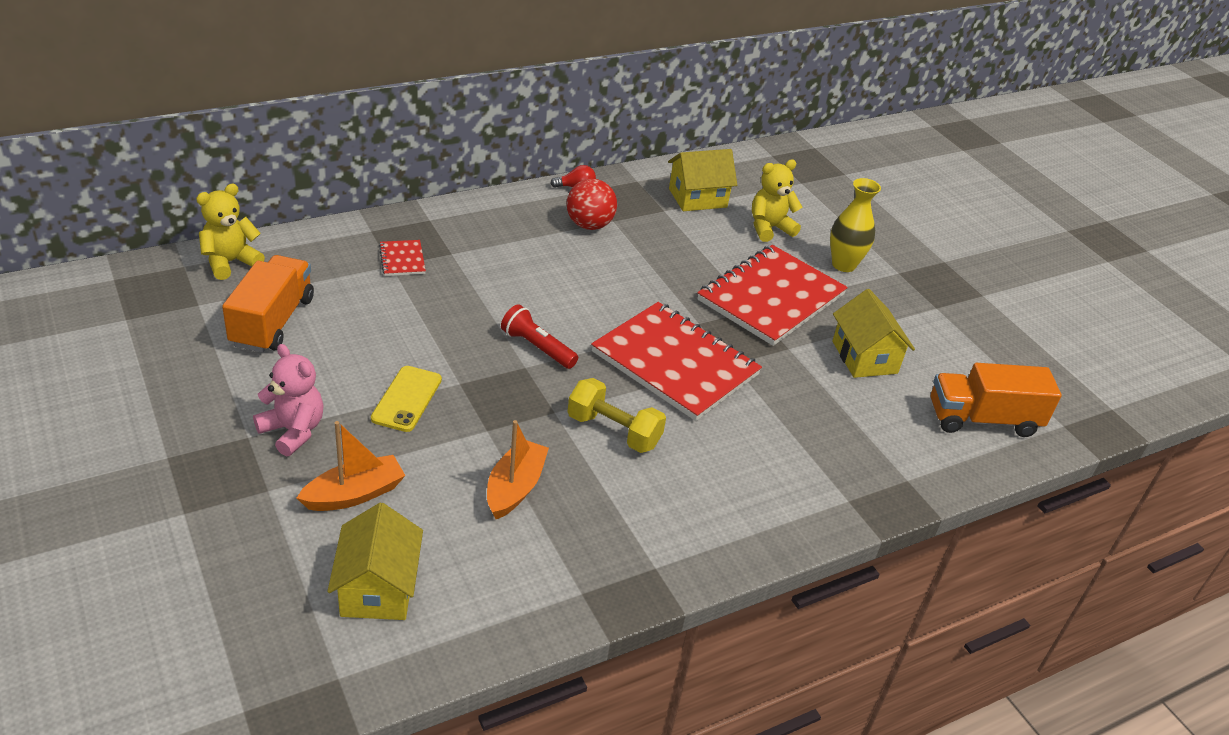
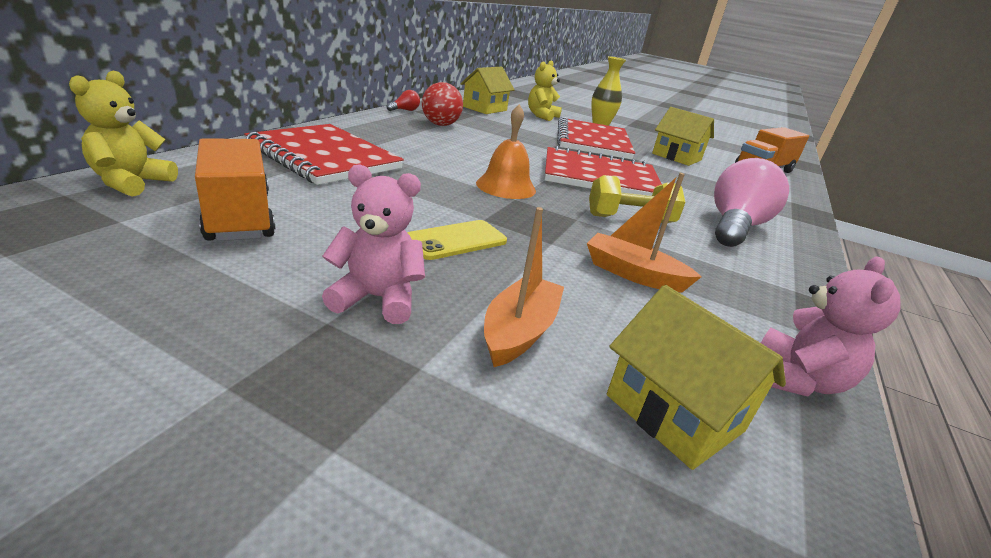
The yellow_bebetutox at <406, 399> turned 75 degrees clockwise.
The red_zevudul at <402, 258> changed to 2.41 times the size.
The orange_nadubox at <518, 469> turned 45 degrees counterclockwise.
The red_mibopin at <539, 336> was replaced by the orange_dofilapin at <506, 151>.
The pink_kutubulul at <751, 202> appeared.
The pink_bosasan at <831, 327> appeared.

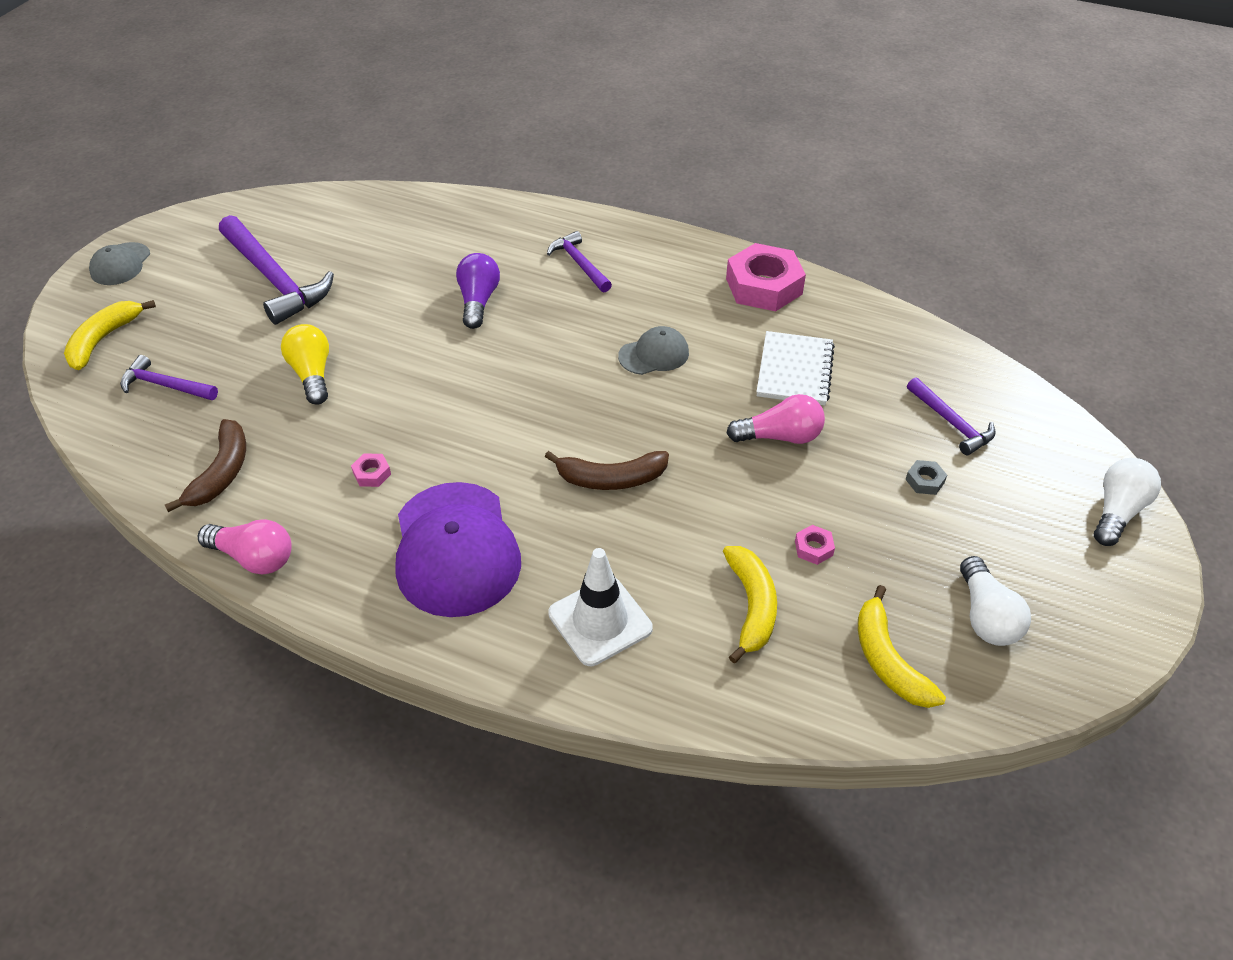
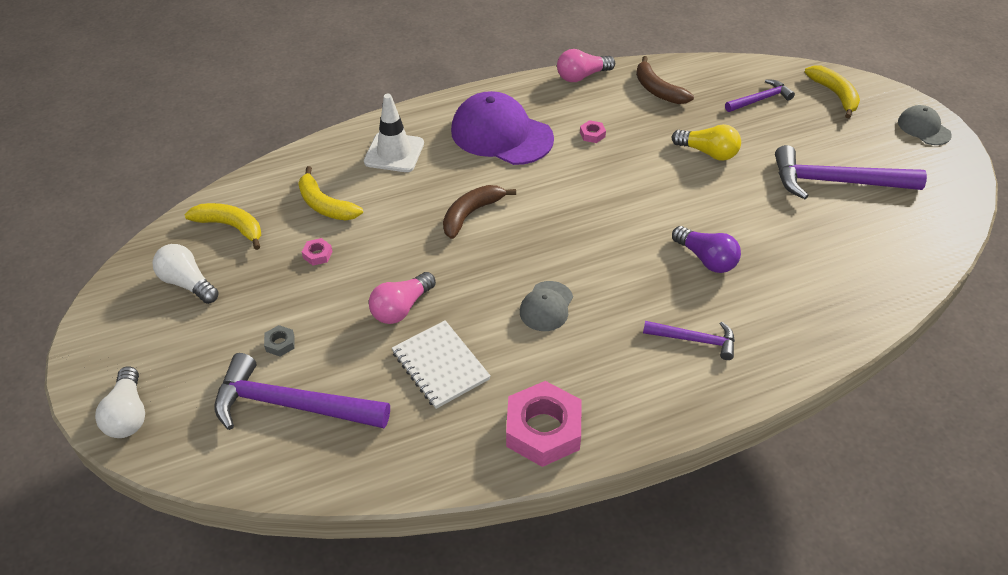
The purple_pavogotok at <951, 416> changed to 1.82 times the size.

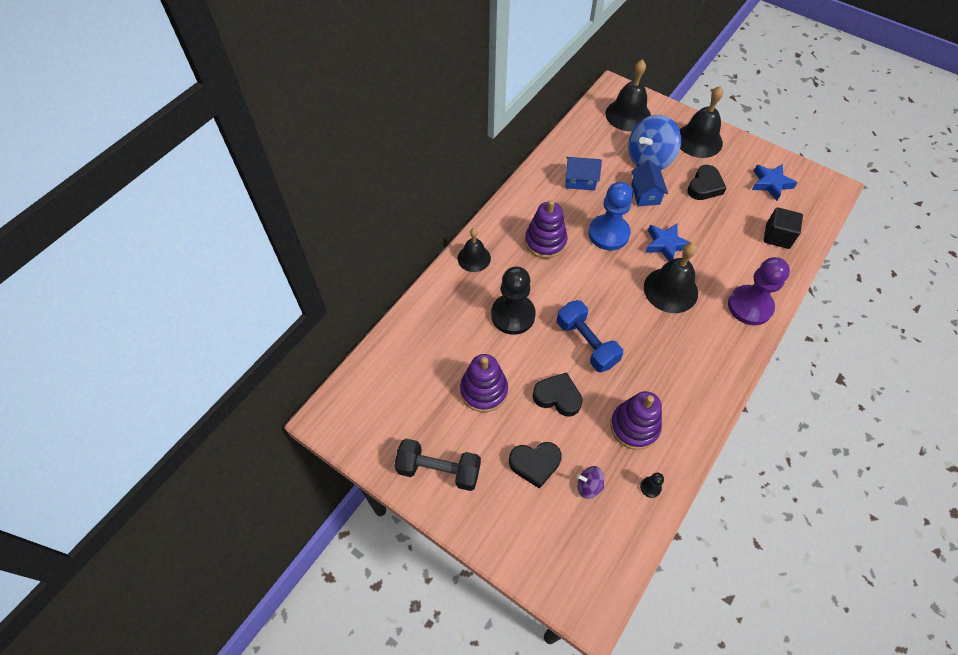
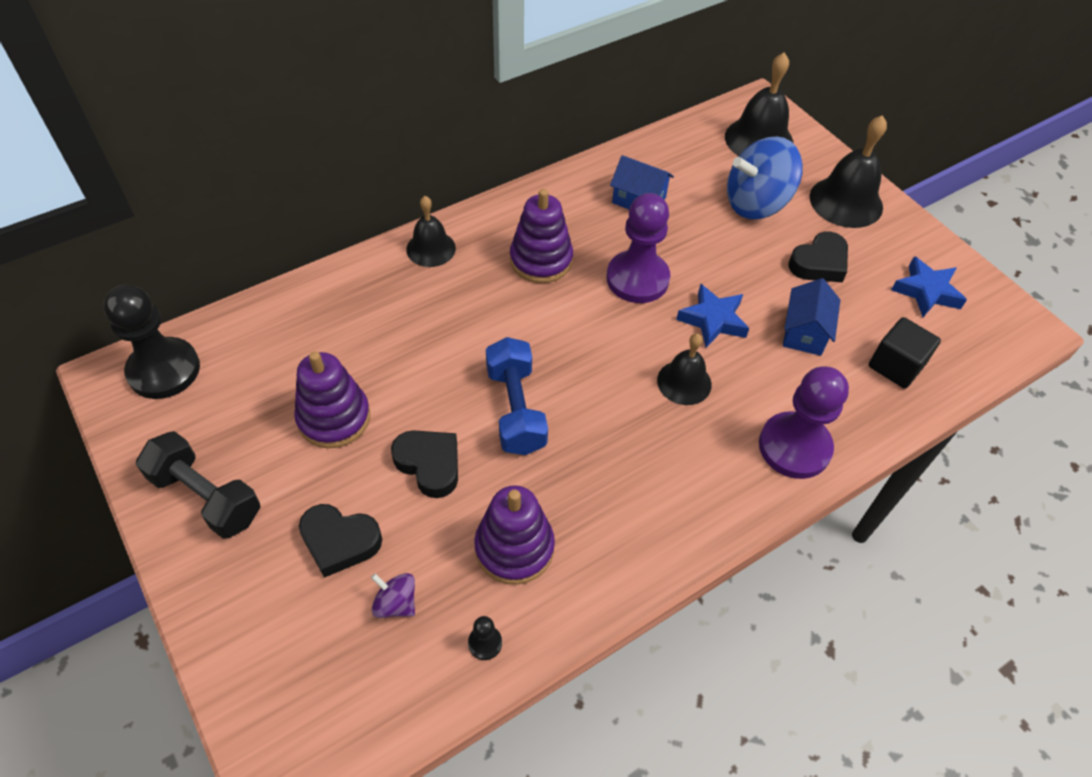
The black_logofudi moved from <513, 301> to <151, 342>.
The blue_logofudi at <610, 216> became the purple_logofudi at <638, 248>.
The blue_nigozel moved from <649, 183> to <811, 317>.
The black_dofilapin at <671, 277> changed to 0.64 times the size.

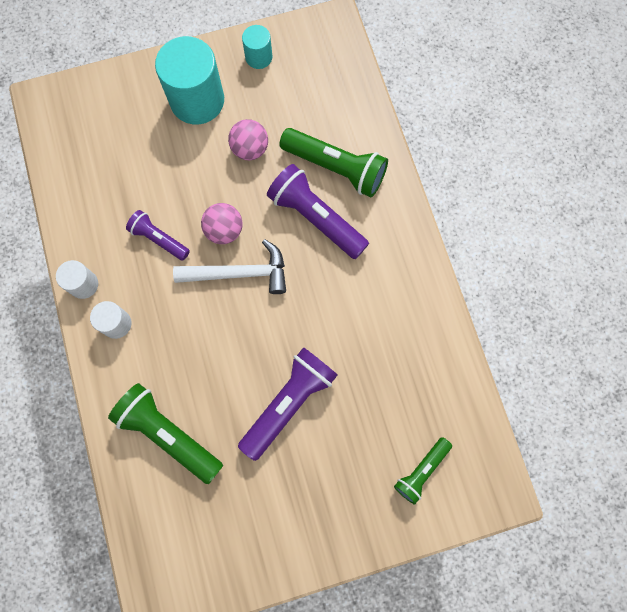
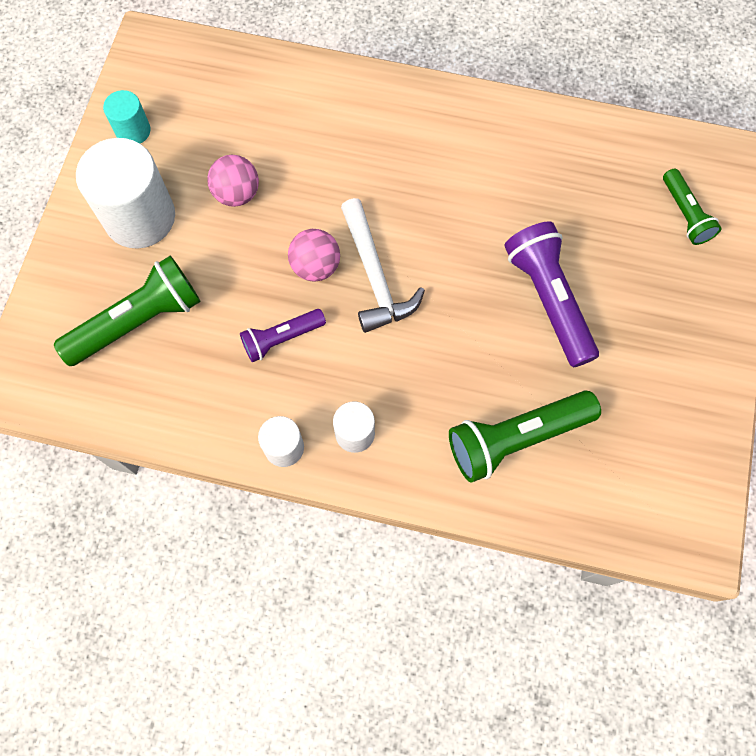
The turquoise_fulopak at <189, 80> became the white_fulopak at <125, 193>.
The white_pavogotok at <229, 266> turned 135 degrees clockwise.
The purple_mibopin at <318, 211> disappeared.
The green_mibopin moved from <333, 162> to <127, 311>.

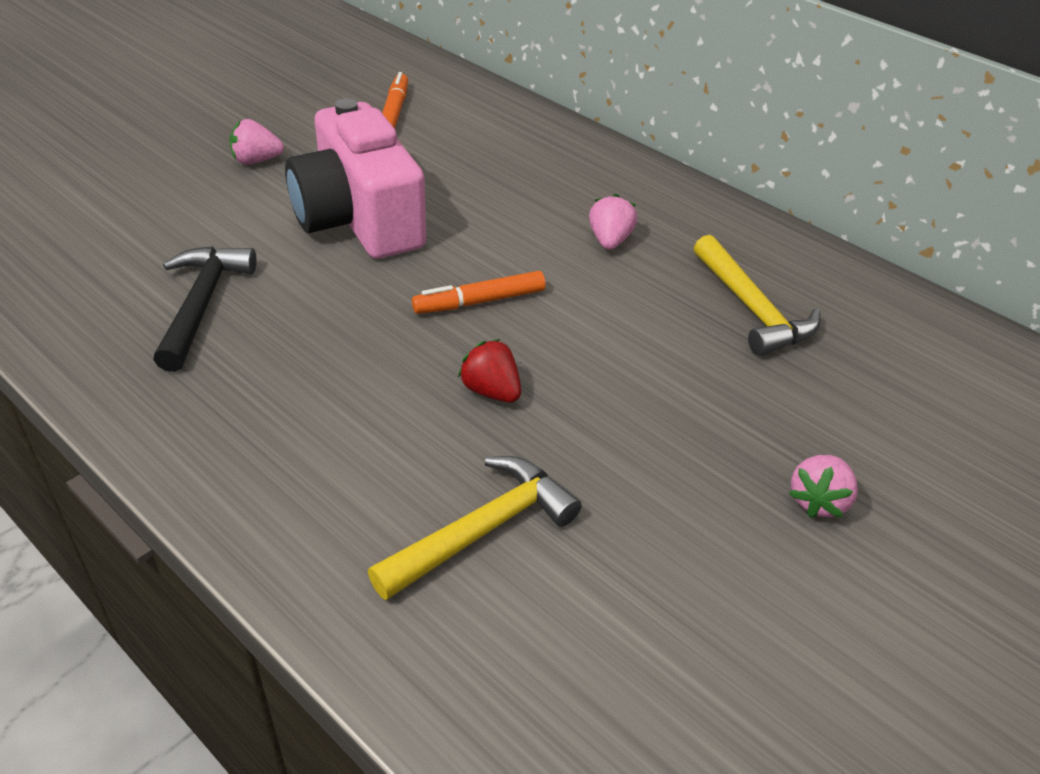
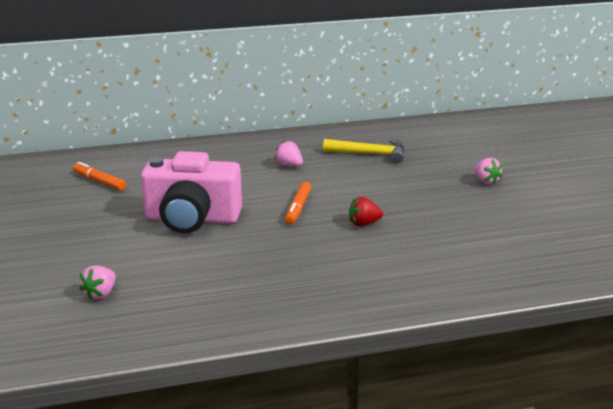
The black_pavogotok at <205, 309> disappeared.
The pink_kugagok moved from <256, 142> to <97, 282>.
The yellow_pavogotok at <475, 528> disappeared.

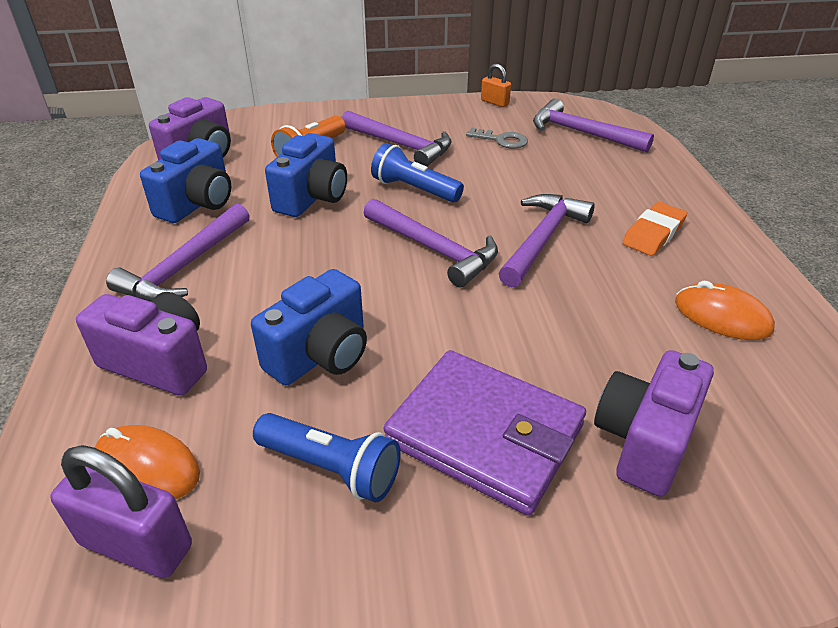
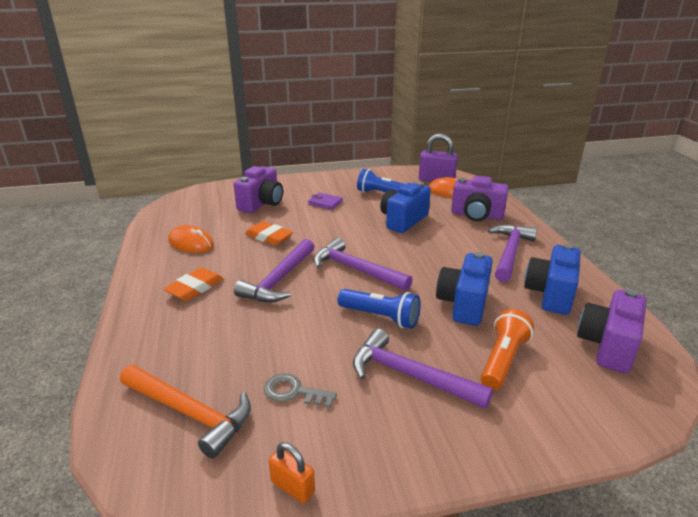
The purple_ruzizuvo at <484, 433> changed to 0.43 times the size.
The purple_pavogotok at <593, 125> became the orange_pavogotok at <185, 412>.
The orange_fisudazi at <269, 233> appeared.

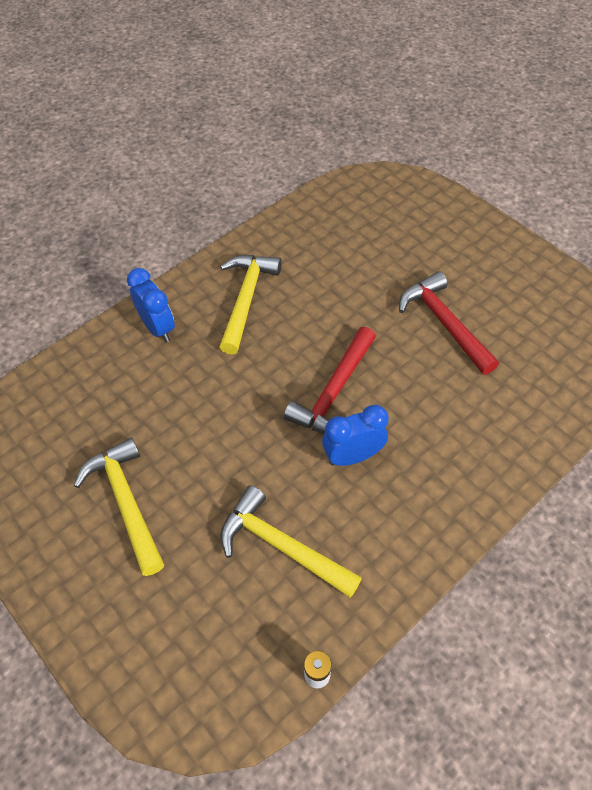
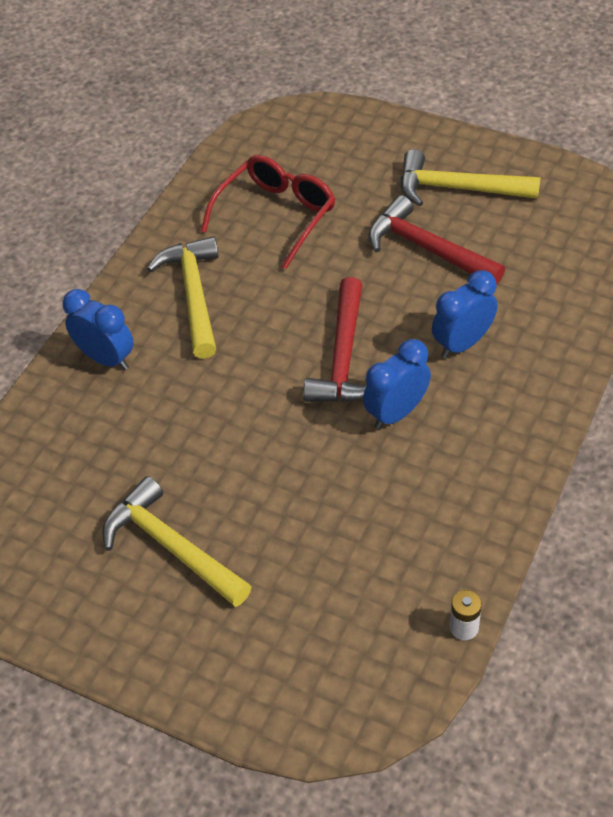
The yellow_pavogotok moved from <291, 541> to <471, 177>.
The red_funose at <268, 212> appeared.
The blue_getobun at <464, 314> appeared.

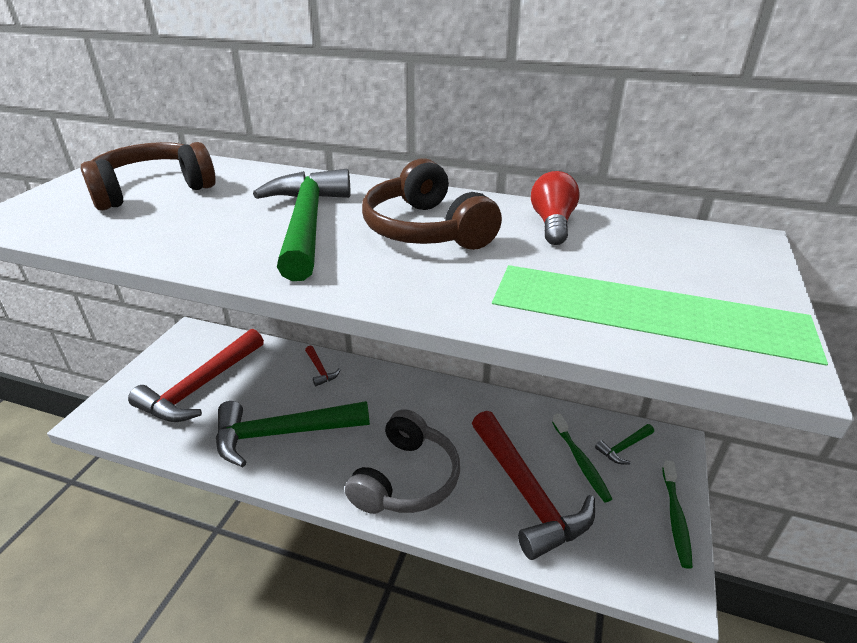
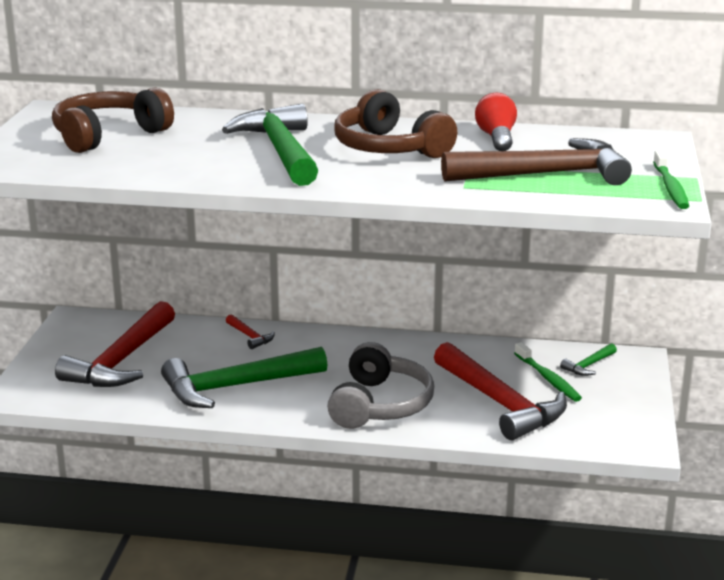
The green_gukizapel moved from <677, 514> to <671, 179>.
The brown_pavogotok at <536, 161> appeared.

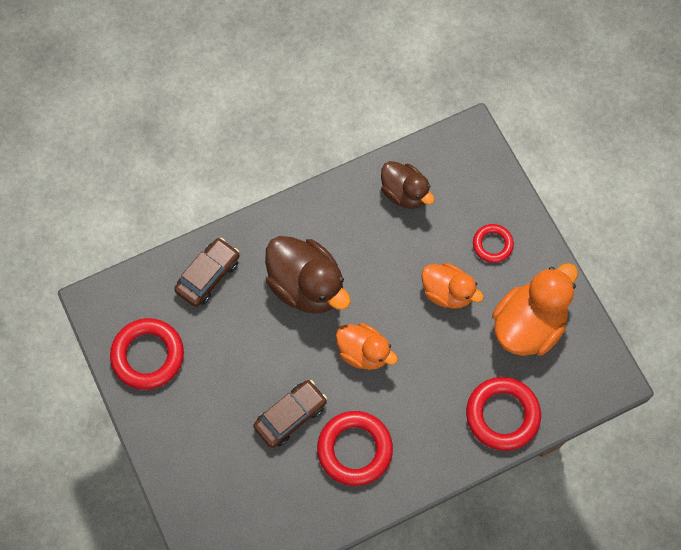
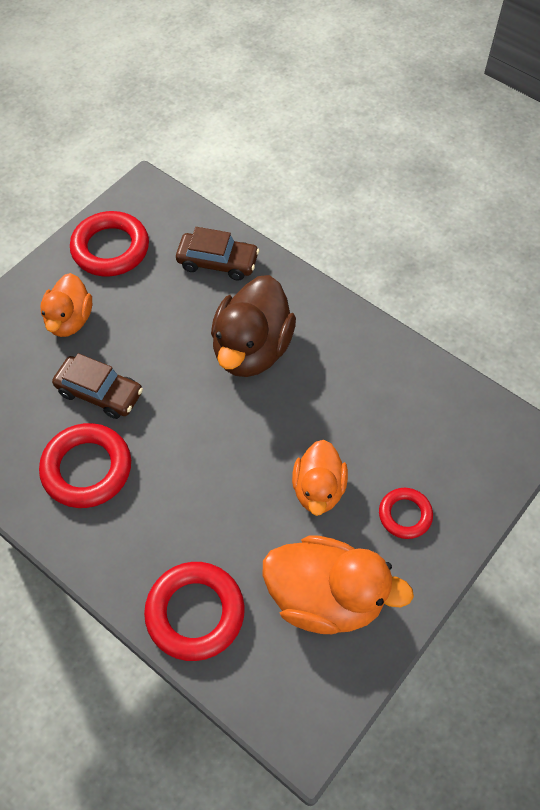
The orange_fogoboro moved from <367, 346> to <66, 305>.
The brown_fogoboro at <407, 185> disappeared.

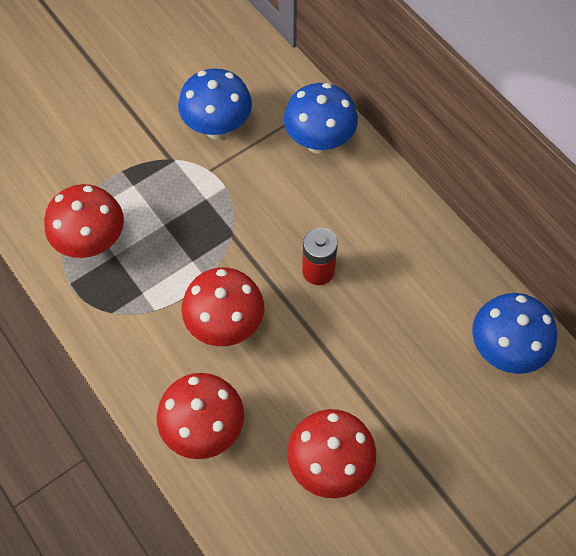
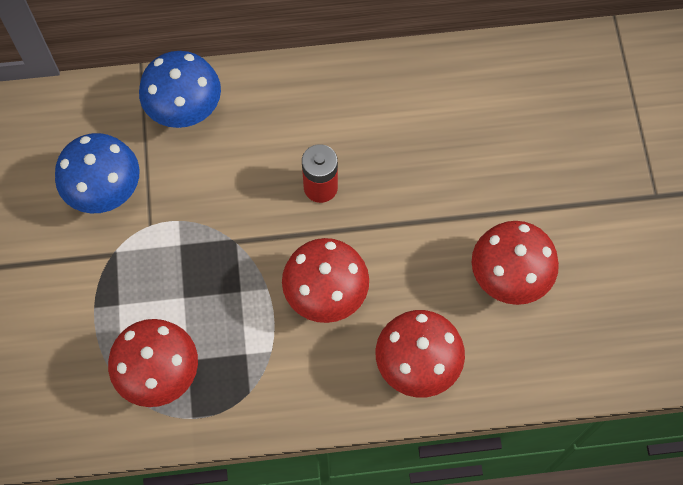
The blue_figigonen at <514, 333> disappeared.

